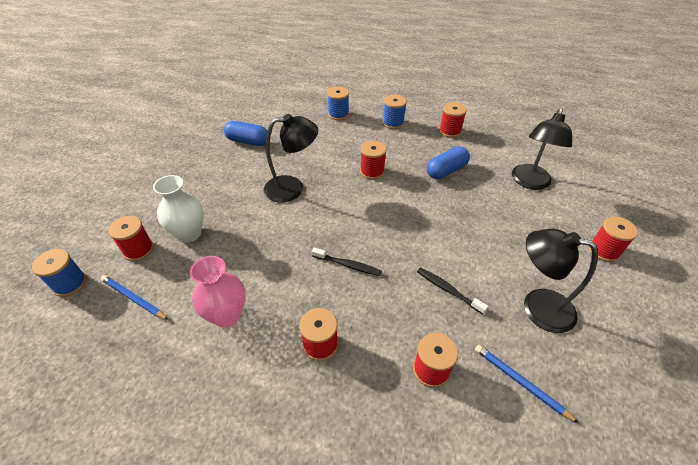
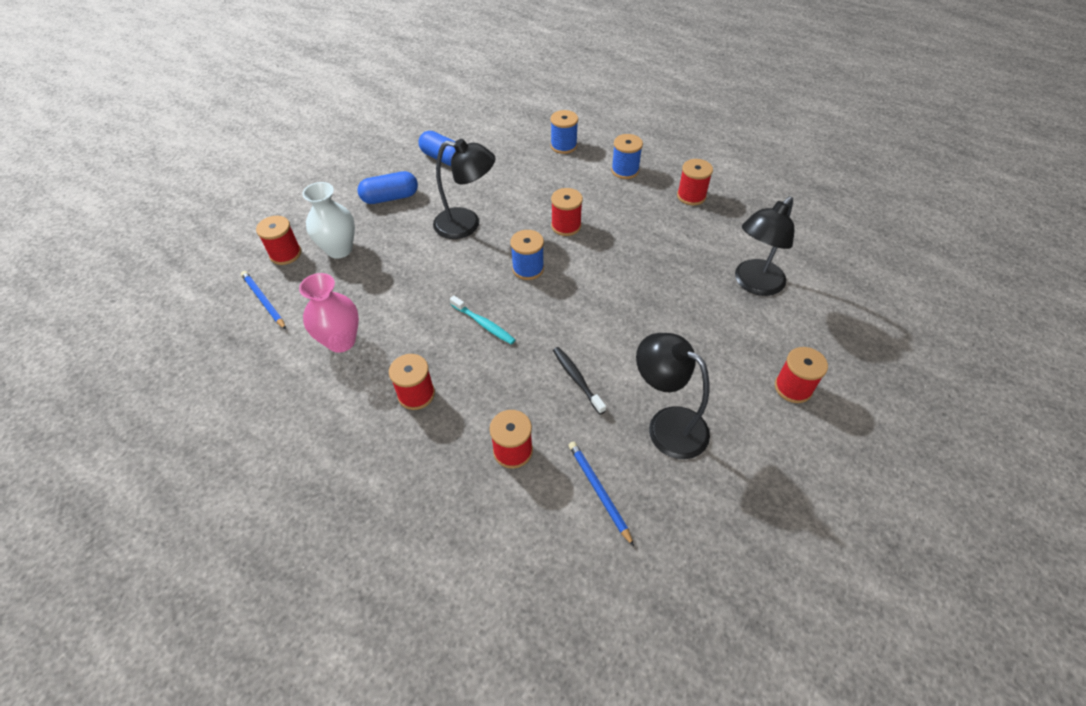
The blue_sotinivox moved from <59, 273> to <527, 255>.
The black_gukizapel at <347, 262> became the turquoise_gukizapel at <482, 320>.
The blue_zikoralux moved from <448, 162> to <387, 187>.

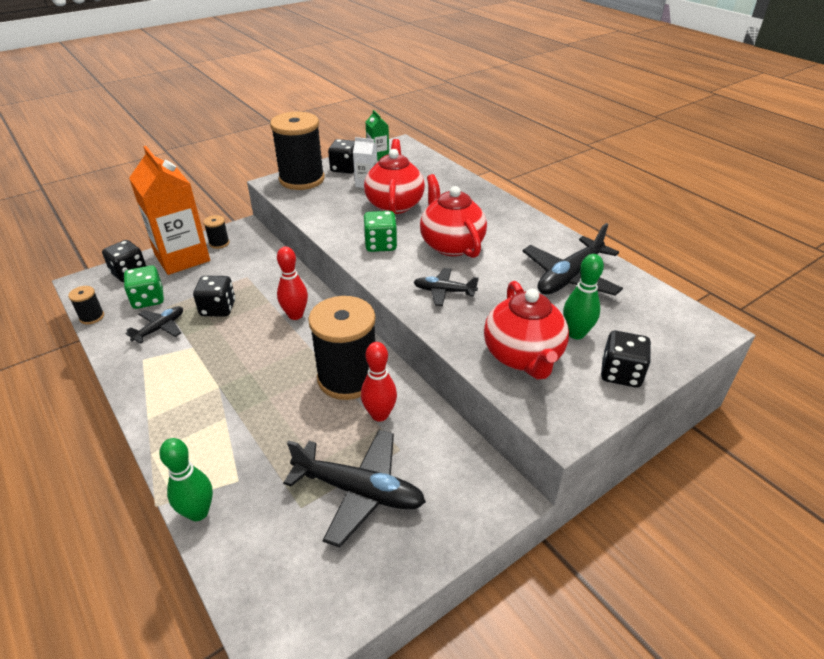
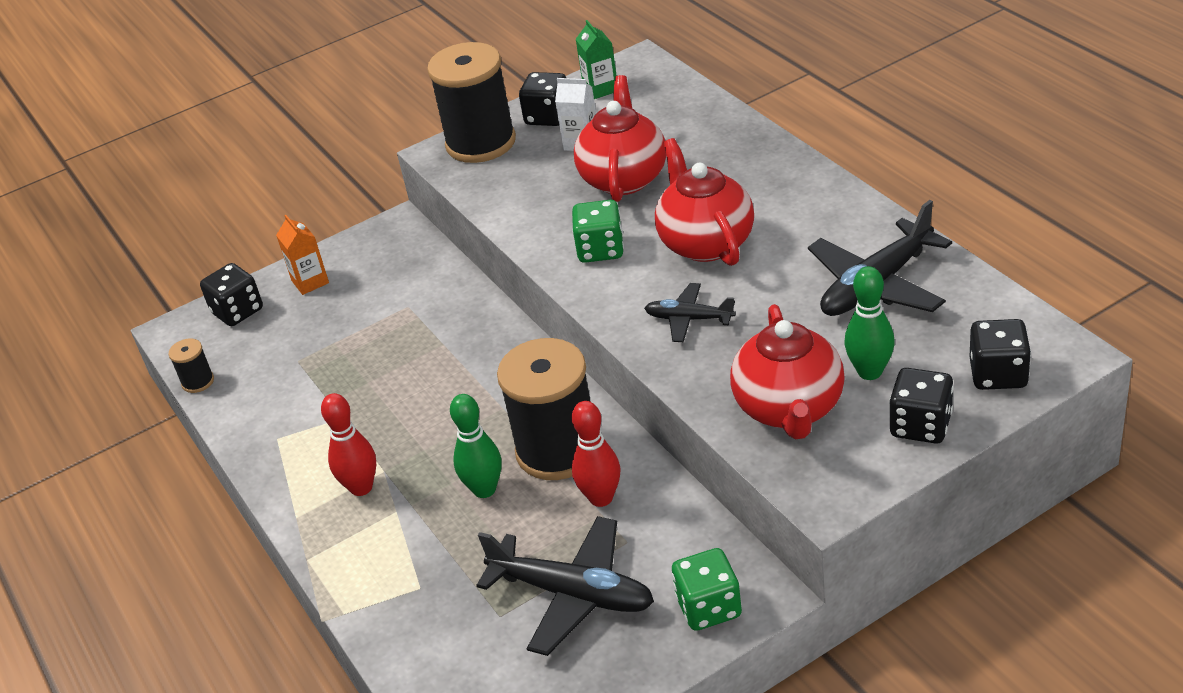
The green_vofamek moved from <144, 287> to <707, 589>.
The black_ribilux at <154, 325> disappeared.
The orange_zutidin at <169, 210> changed to 0.46 times the size.
The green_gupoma moved from <186, 479> to <475, 446>.
The black_vofamek moved from <214, 296> to <1000, 354>.
The black_sotinivox at <216, 232> disappeared.
The red_gupoma moved from <292, 283> to <348, 444>.

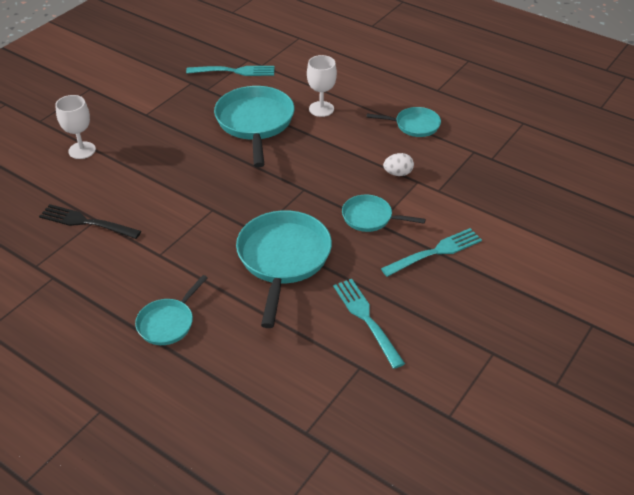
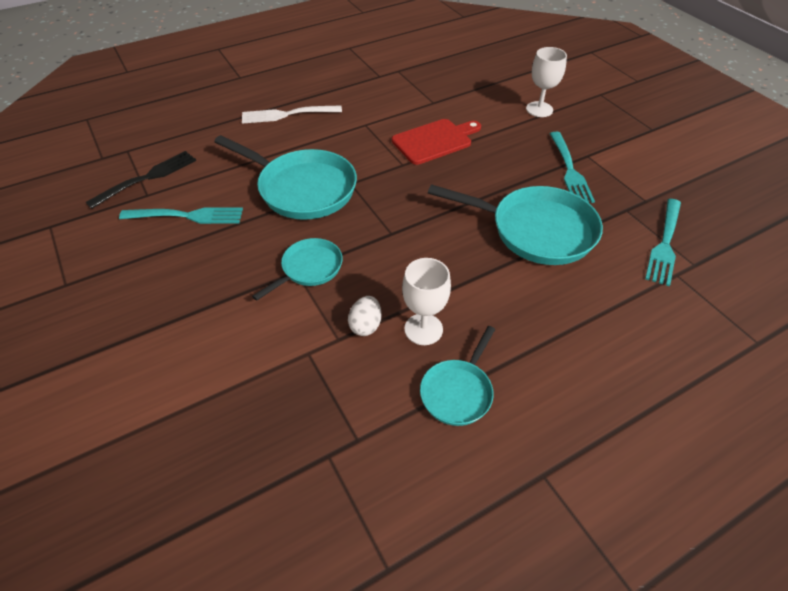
The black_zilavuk moved from <90, 221> to <141, 180>.
The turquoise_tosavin at <171, 310> was replaced by the white_zilavuk at <292, 114>.
The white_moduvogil moved from <322, 86> to <426, 301>.
The turquoise_zilavuk moved from <431, 252> to <572, 167>.
The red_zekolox at <436, 142> appeared.

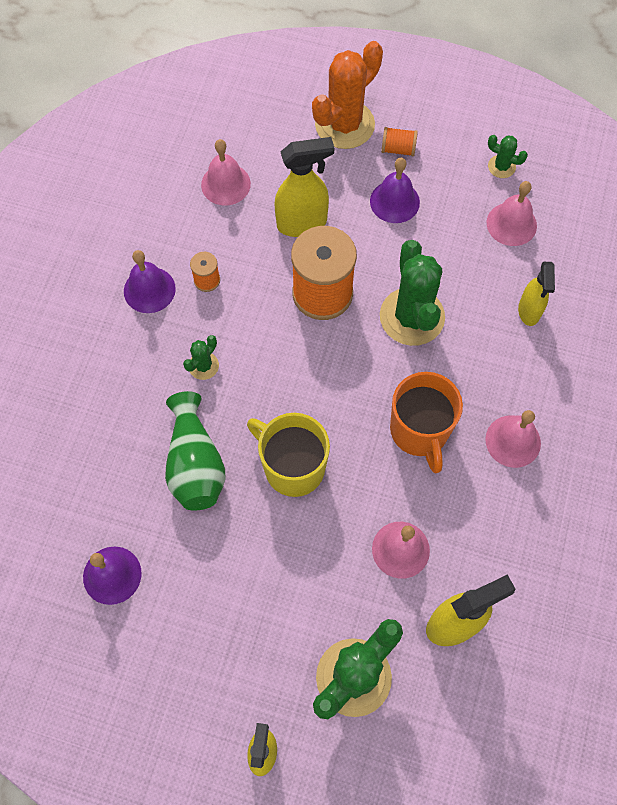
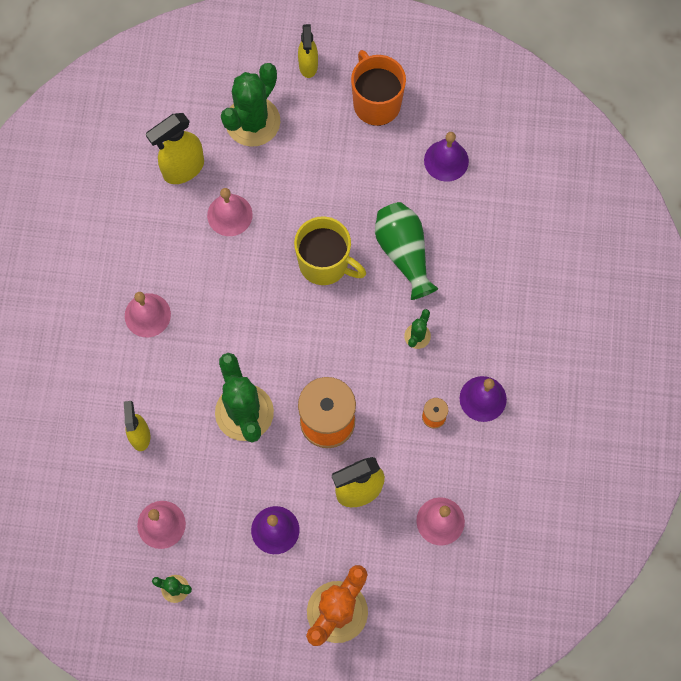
The orange_sotinivox at <399, 141> disappeared.
The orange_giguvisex moved from <426, 422> to <378, 88>.

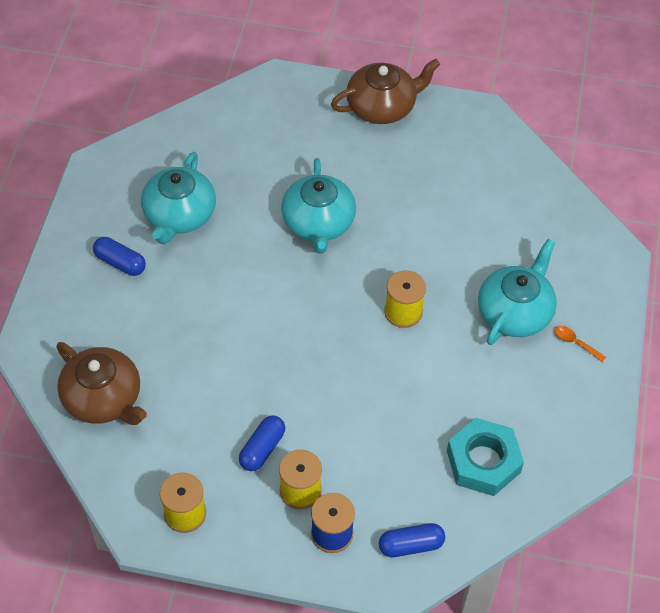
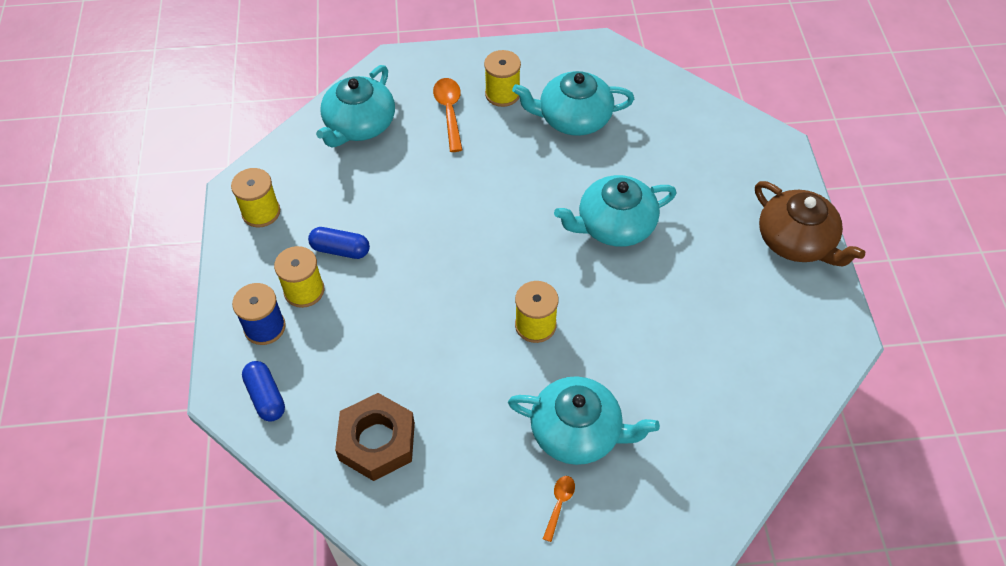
The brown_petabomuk at <101, 383> became the turquoise_petabomuk at <355, 106>.
The blue_zikoralux at <119, 256> was replaced by the yellow_sotinivox at <502, 78>.
The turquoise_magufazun at <485, 457> became the brown_magufazun at <375, 437>.
The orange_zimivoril at <447, 115> appeared.

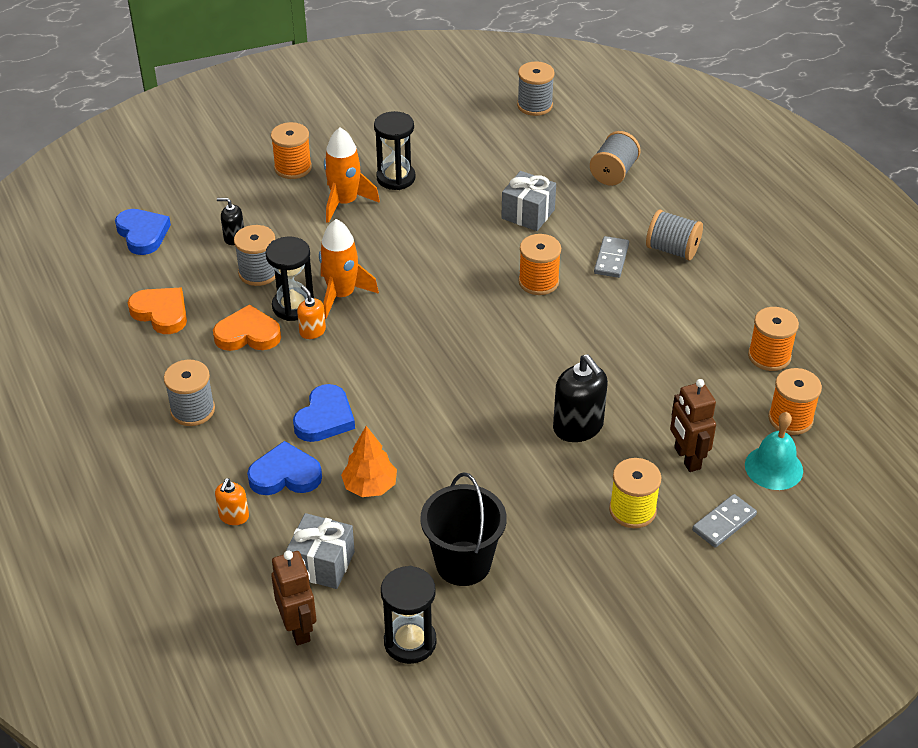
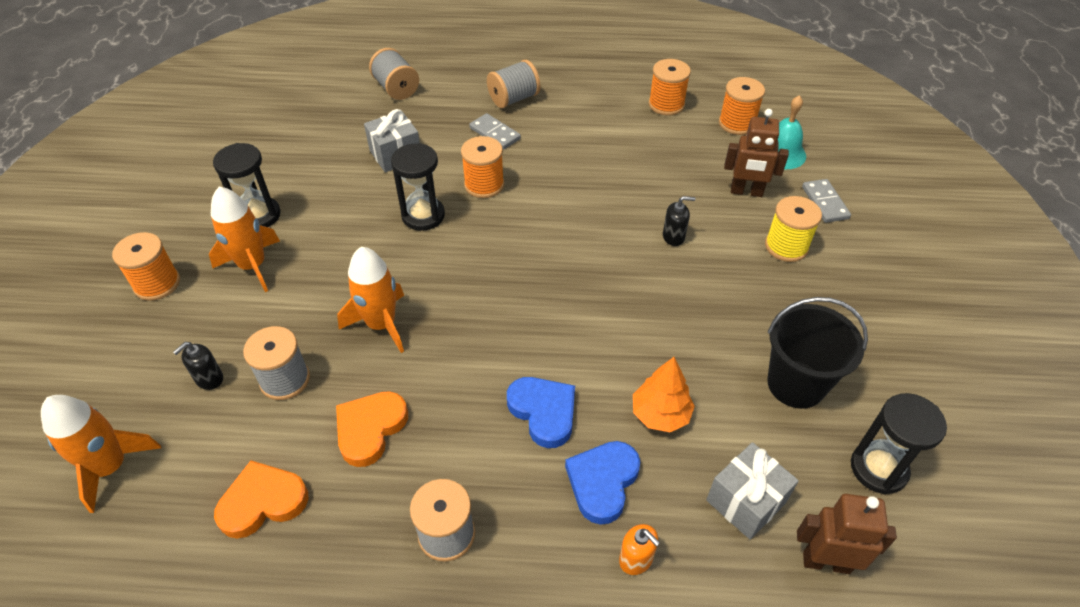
The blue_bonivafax at <143, 232> was replaced by the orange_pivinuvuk at <101, 454>.
The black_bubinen moved from <290, 279> to <418, 187>.
The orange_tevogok at <311, 312> disappeared.
The grey_sotinivox at <536, 88> disappeared.
The black_tevogok at <580, 398> changed to 0.55 times the size.

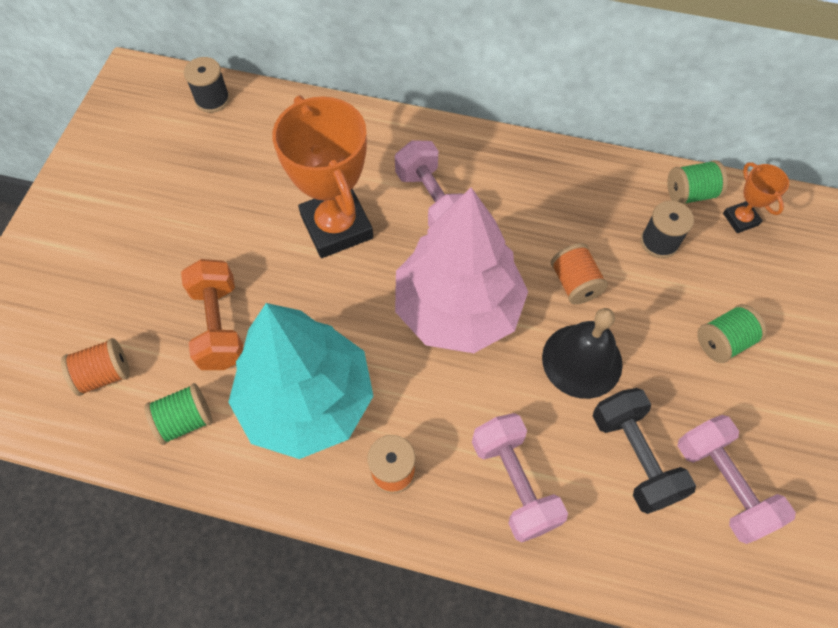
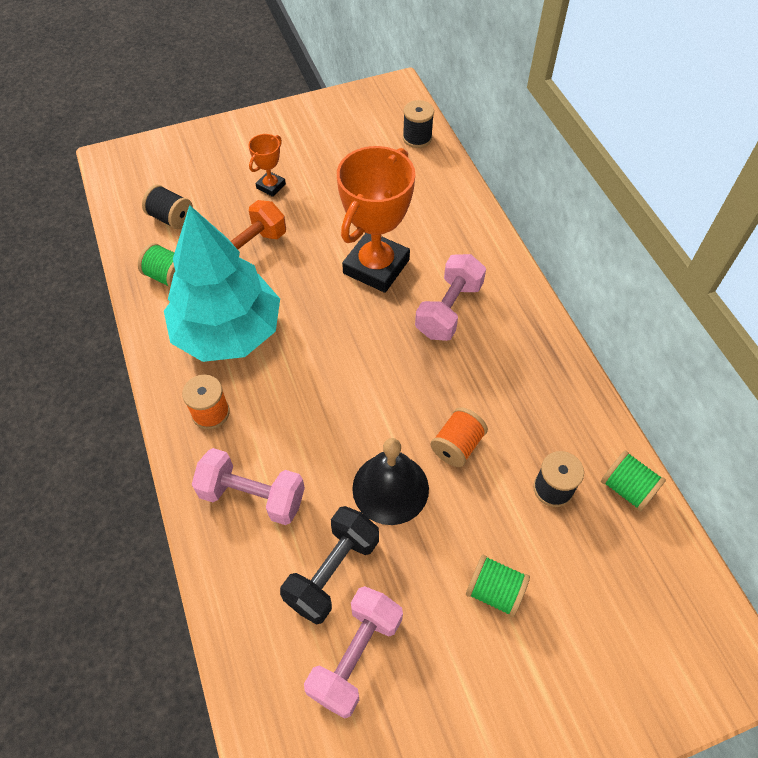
The orange_sotinivox at <95, 367> became the black_sotinivox at <167, 207>.
The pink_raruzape at <461, 270> disappeared.
The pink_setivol at <520, 478> turned 75 degrees clockwise.
The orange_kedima moved from <756, 197> to <267, 165>.

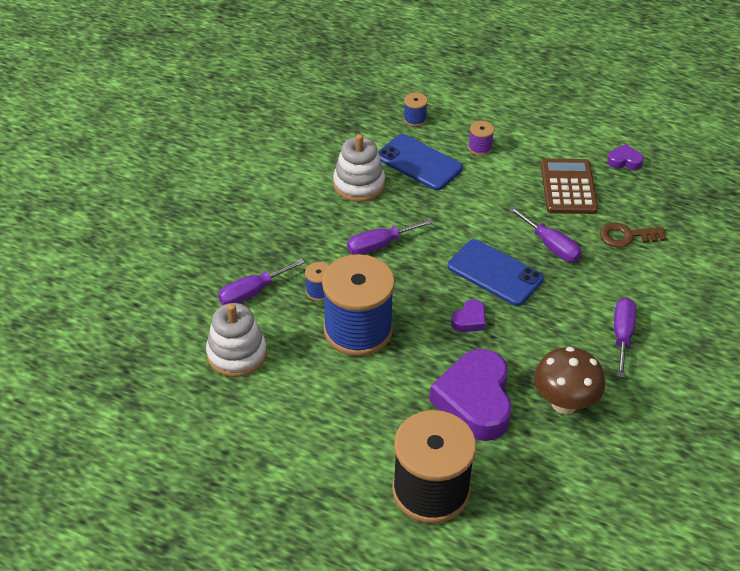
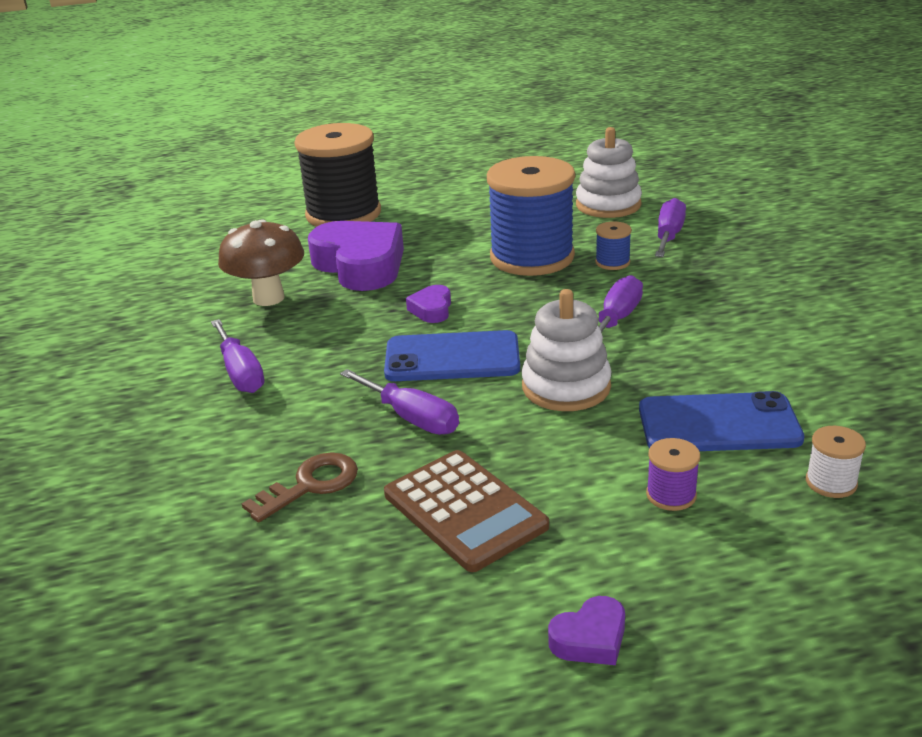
The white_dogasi moved from <359, 168> to <566, 350>.
The blue_sotinivox at <415, 110> became the white_sotinivox at <836, 462>.
The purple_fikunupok at <545, 234> turned 150 degrees counterclockwise.
The purple_bonivafax moved from <625, 157> to <586, 630>.

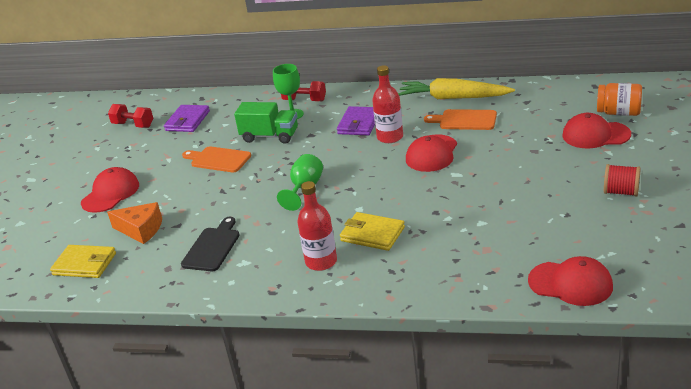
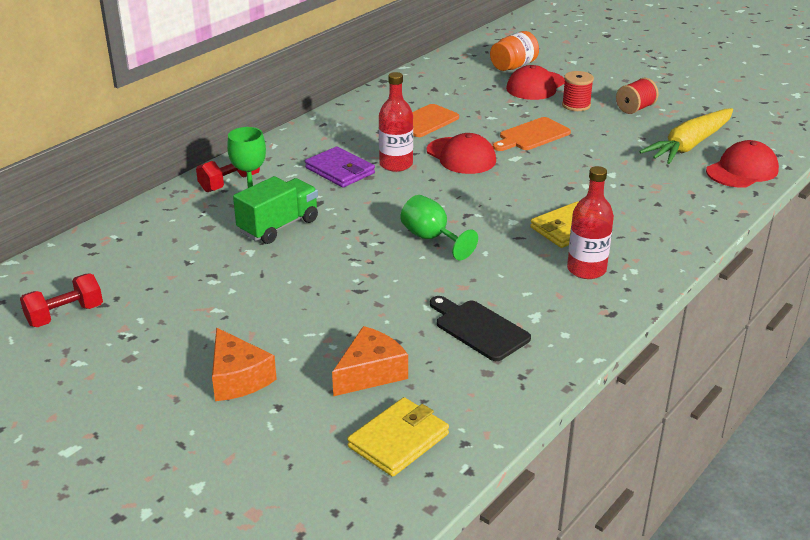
The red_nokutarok at <110, 190> was replaced by the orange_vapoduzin at <244, 364>.
The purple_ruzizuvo at <187, 118> disappeared.
The orange_zekolox moved from <216, 159> to <532, 134>.
The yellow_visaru moved from <456, 88> to <686, 136>.
The red_sotinivox at <578, 91> appeared.

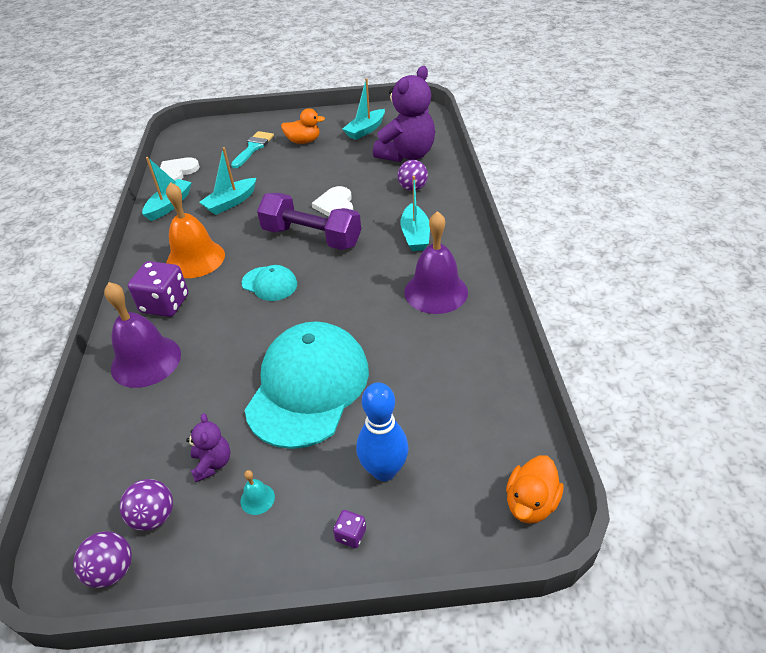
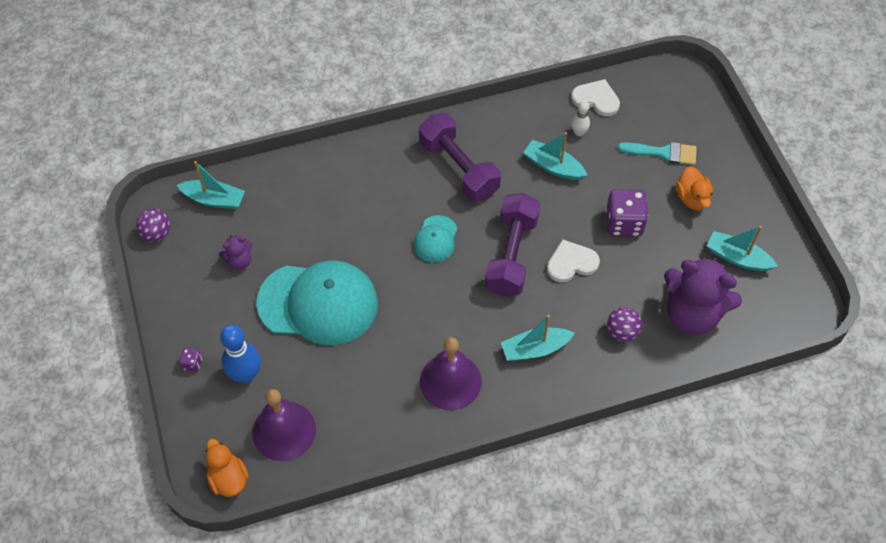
The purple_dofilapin moved from <142, 335> to <284, 425>.
The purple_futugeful at <146, 505> disappeared.
The purple_vofamek moved from <158, 289> to <627, 213>.
The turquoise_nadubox moved from <167, 189> to <211, 185>.
The orange_dofilapin at <195, 230> was replaced by the purple_setivol at <460, 157>.
The turquoise_dofilapin at <258, 492> disappeared.
The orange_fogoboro at <535, 489> turned 45 degrees clockwise.
The white_gupoma at <580, 118> appeared.

